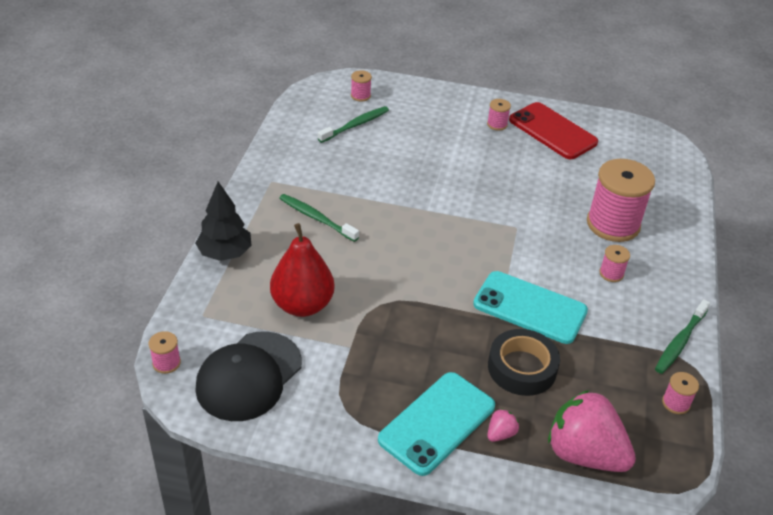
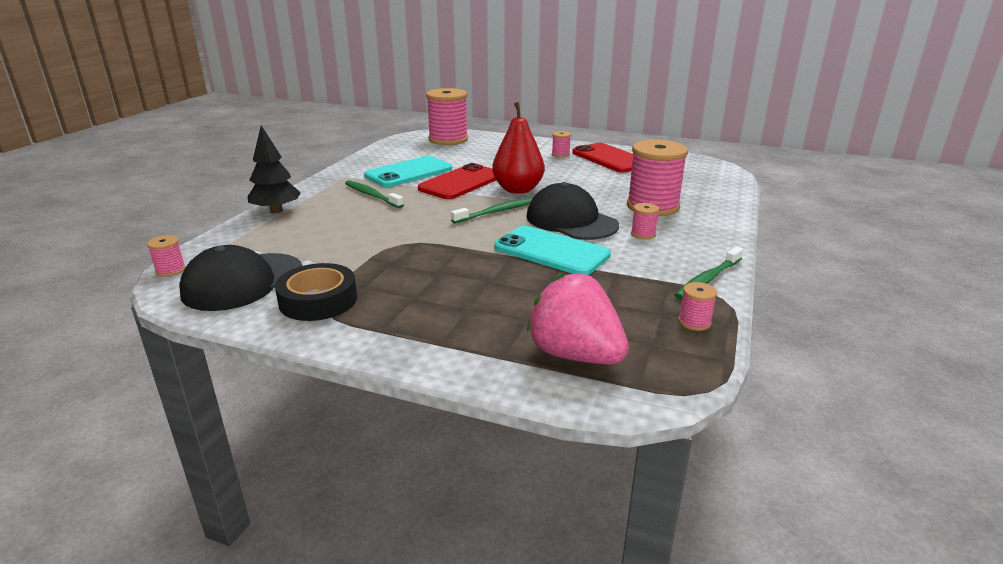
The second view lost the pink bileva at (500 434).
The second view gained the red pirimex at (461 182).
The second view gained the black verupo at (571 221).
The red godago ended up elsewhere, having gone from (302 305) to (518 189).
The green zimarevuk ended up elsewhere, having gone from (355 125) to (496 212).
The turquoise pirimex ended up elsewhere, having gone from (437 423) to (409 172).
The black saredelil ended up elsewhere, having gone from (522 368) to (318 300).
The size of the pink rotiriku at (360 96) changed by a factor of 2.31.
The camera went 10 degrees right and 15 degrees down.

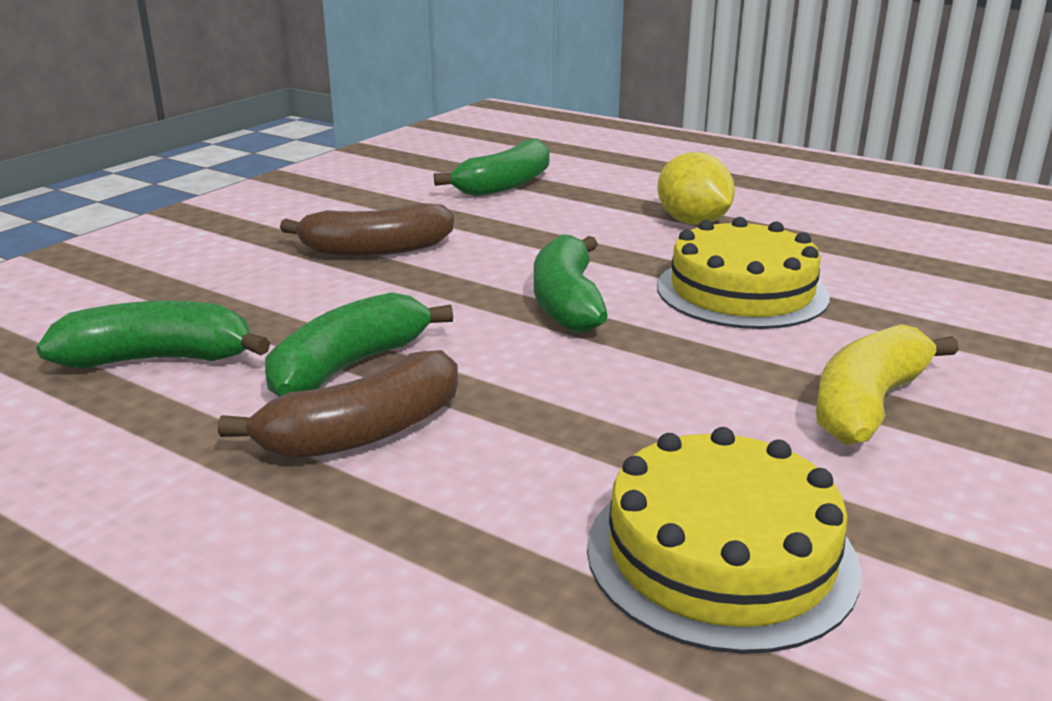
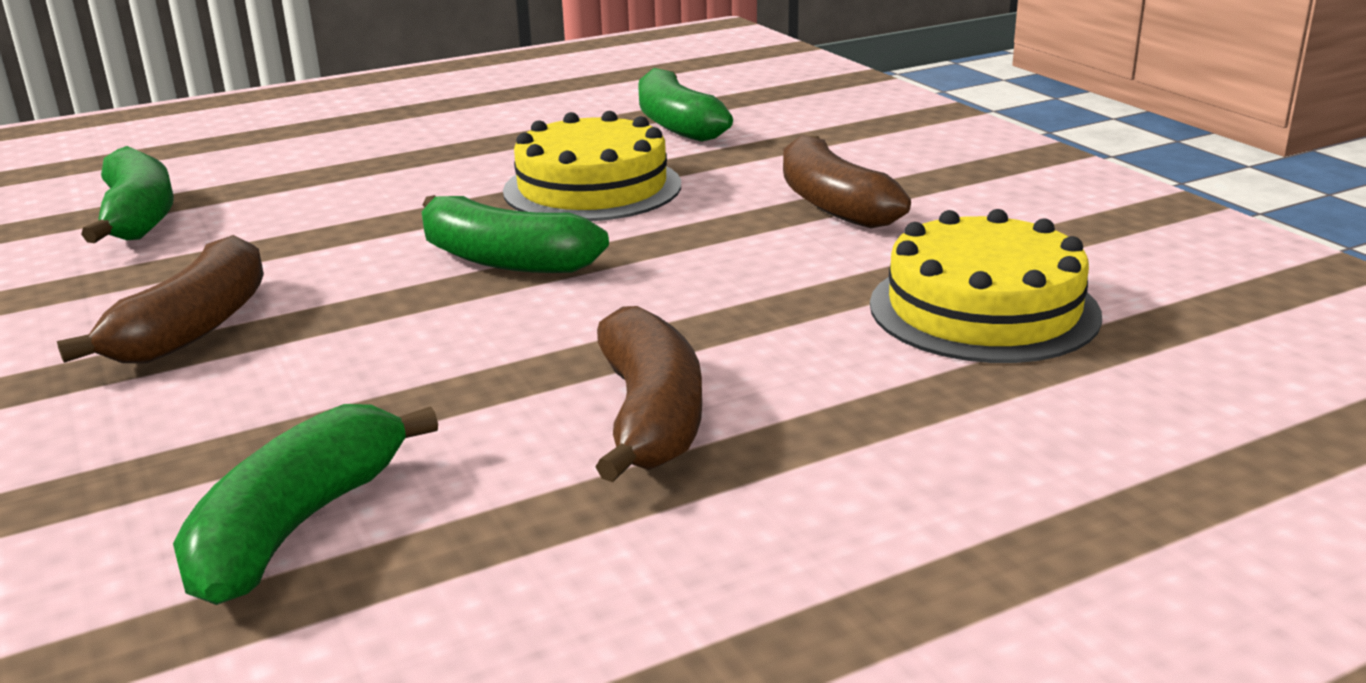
The second view lost the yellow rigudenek at (692 222).
The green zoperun ended up elsewhere, having gone from (349 366) to (676 124).
What was the yellow zoperun at (868 404) turned into the brown zoperun at (832 204).
The camera went 60 degrees left and 0 degrees up.

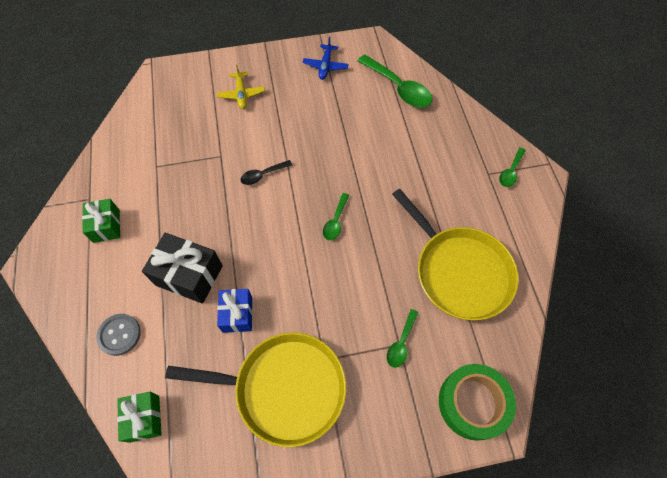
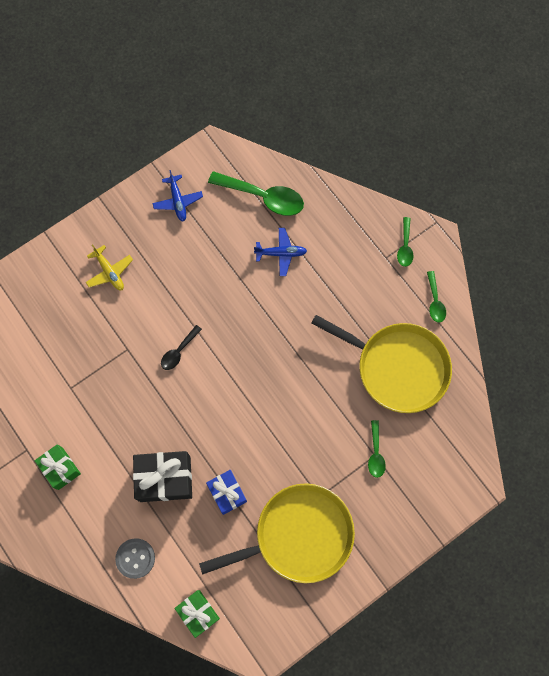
The second view lost the green saredelil at (472 403).
The second view gained the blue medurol at (281 253).
The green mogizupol ended up elsewhere, having gone from (335 221) to (435 301).
The camera went 25 degrees left and 10 degrees up.

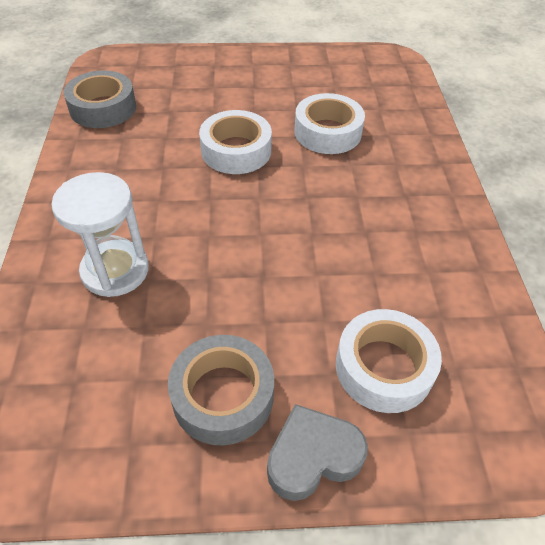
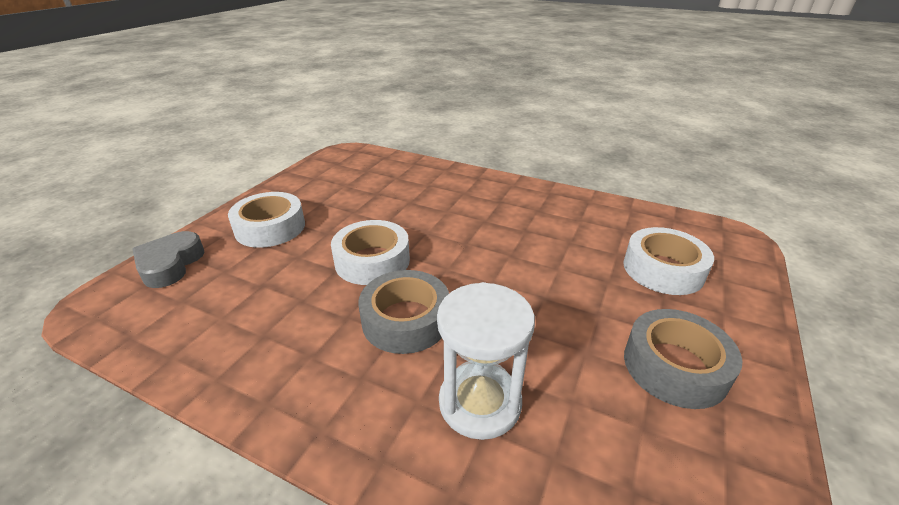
The grey saredelil ended up elsewhere, having gone from (103 108) to (406 320).
The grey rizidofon ended up elsewhere, having gone from (312 456) to (170 264).
The white saredelil ended up elsewhere, having gone from (327 132) to (270 228).
The camera went 60 degrees left and 15 degrees down.

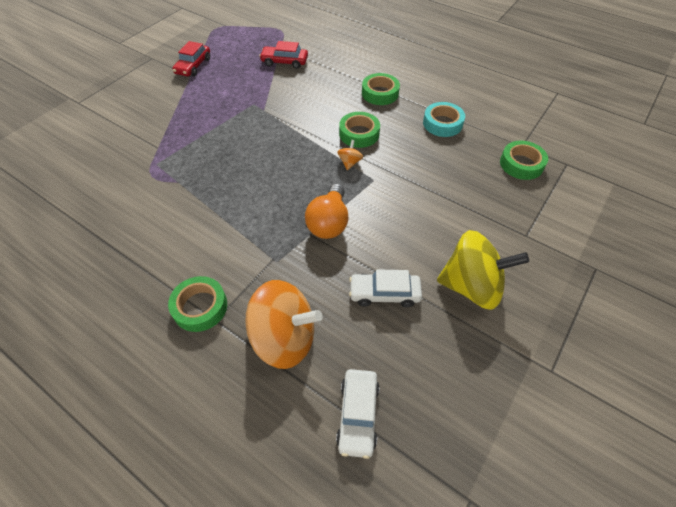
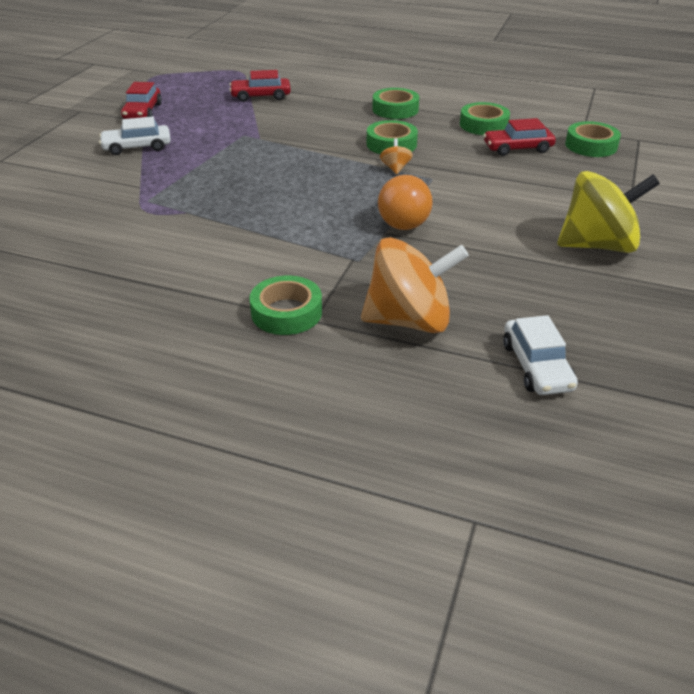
The second view gained the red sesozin at (517 148).
The white sesozin ended up elsewhere, having gone from (384 293) to (137 147).
What was the turquoise saredelil at (442 123) turned into the green saredelil at (483 125).
The camera went 15 degrees left and 15 degrees down.

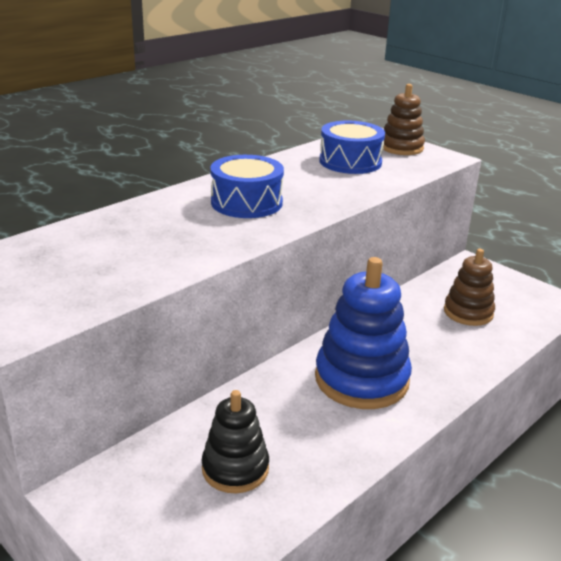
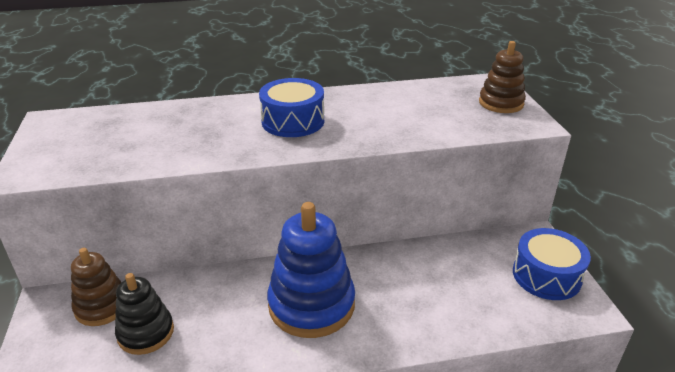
The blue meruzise ended up elsewhere, having gone from (350 162) to (546 275).
The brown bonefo ended up elsewhere, having gone from (468 312) to (102 306).
The camera went 35 degrees right and 5 degrees up.

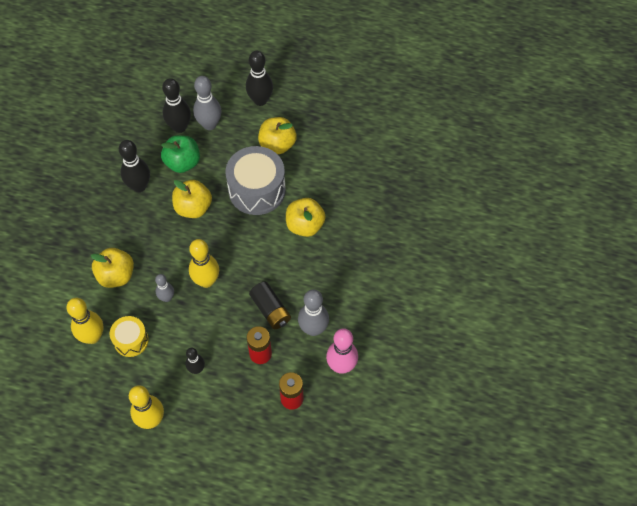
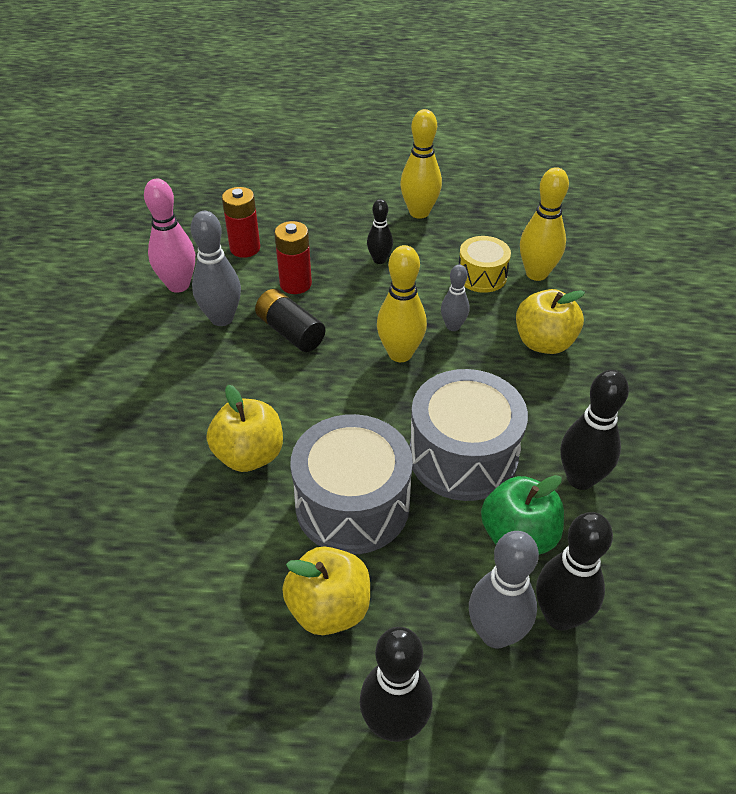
Where the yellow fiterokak stood at (193 208), the grey meruzise came to stand at (463 456).
The camera went 170 degrees right and 15 degrees down.

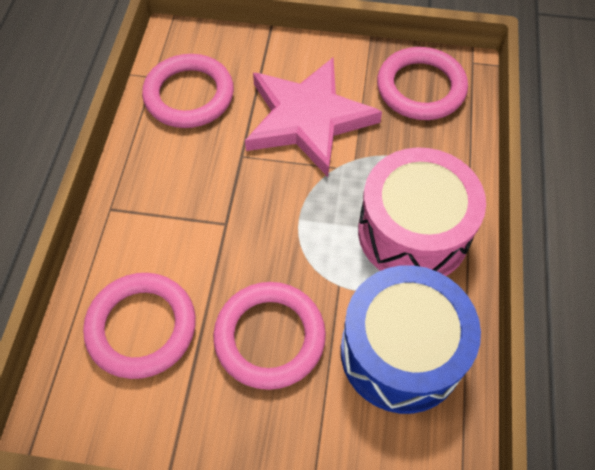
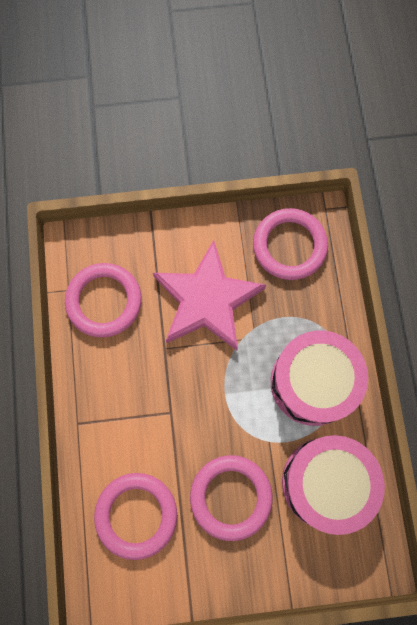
What was the blue meruzise at (401 352) turned into the pink meruzise at (326 482).
The camera went 15 degrees left and 15 degrees up.

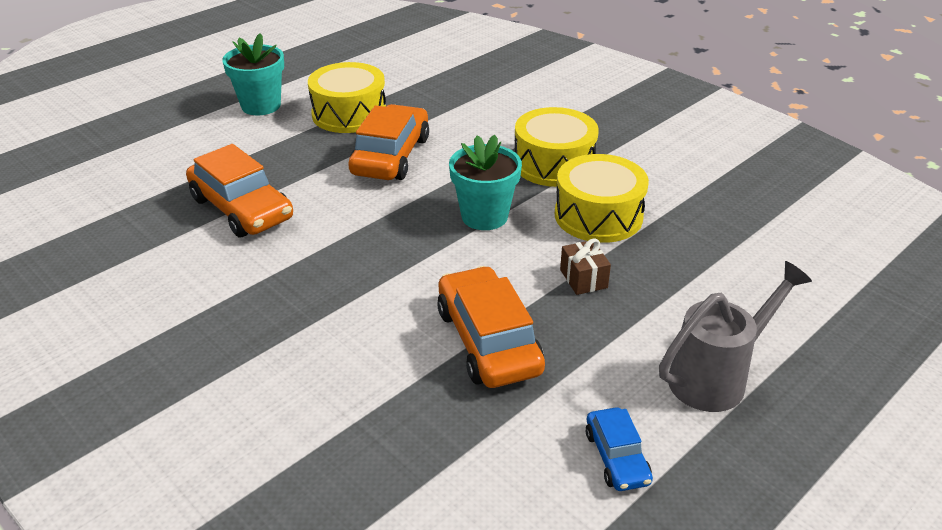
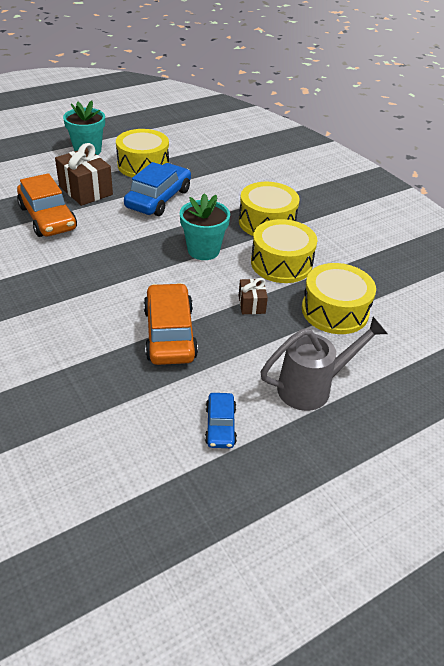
The second view gained the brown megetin at (85 190).
The second view gained the yellow meruzise at (335 311).
What was the orange sesozin at (391 156) turned into the blue sesozin at (159 199).
The camera went 10 degrees right and 5 degrees up.

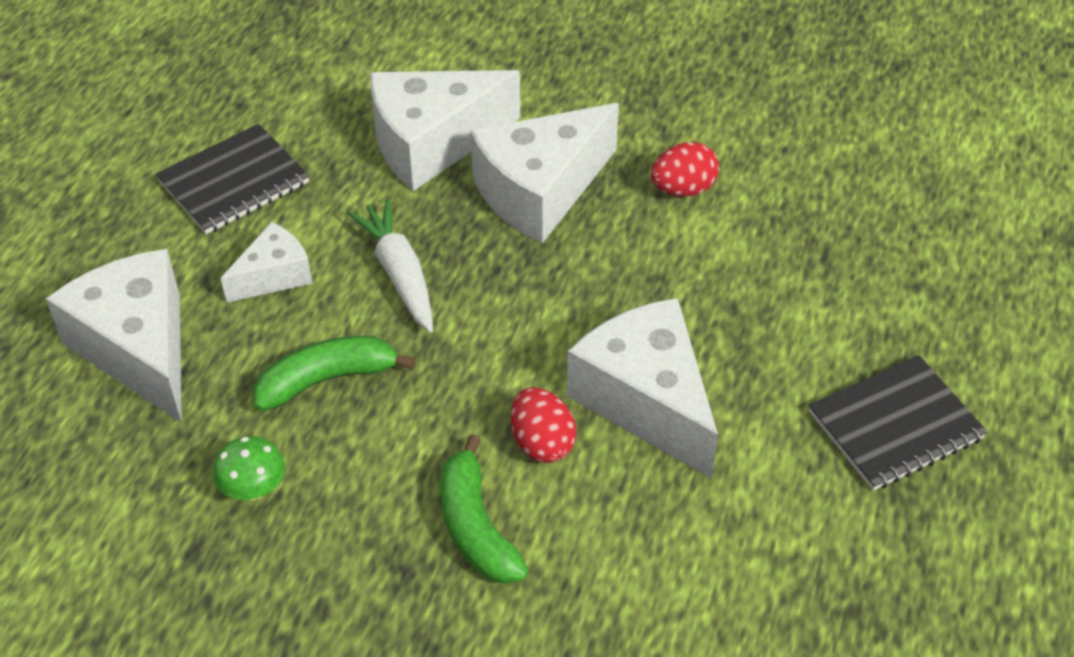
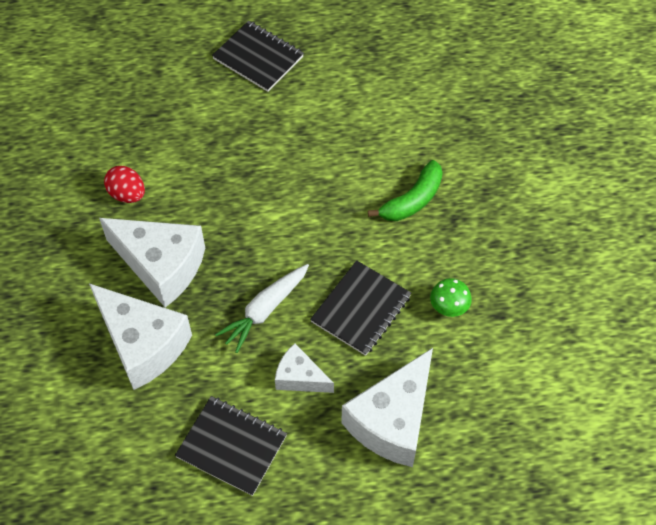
The second view lost the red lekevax at (542 443).
The second view lost the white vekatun at (646 400).
Where the green zoperun stood at (327 380), the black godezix came to stand at (361 309).
The camera went 115 degrees left and 10 degrees up.

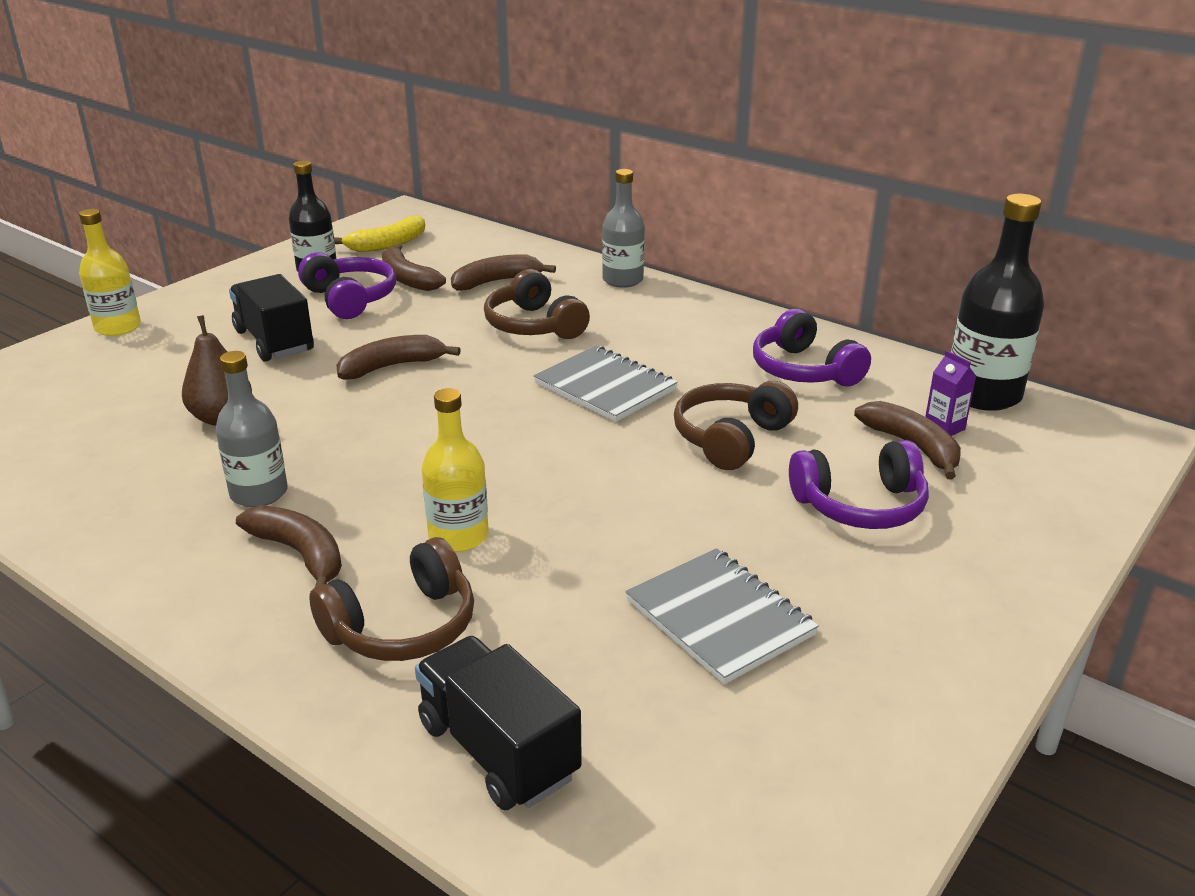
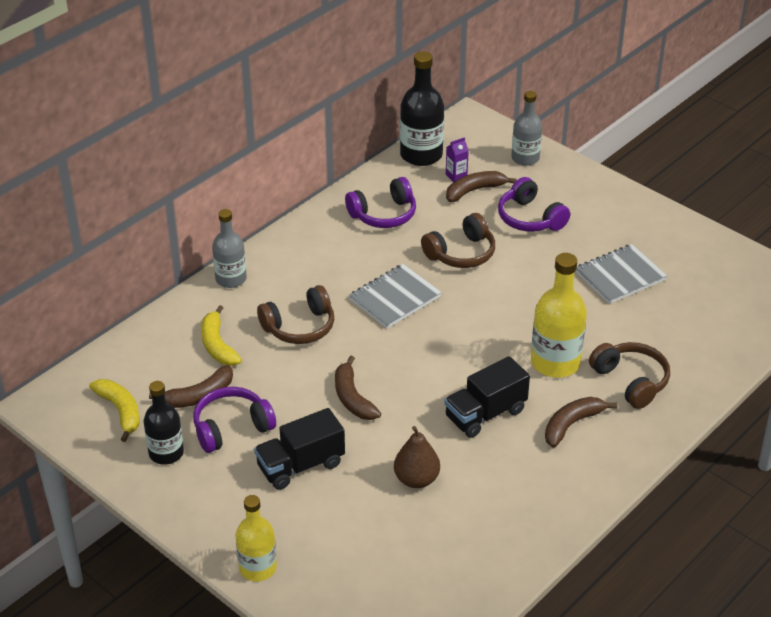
The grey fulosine ended up elsewhere, having gone from (259 493) to (525 158).
The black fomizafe ended up elsewhere, having gone from (498 750) to (485 414).
What was the brown zoperun at (496 282) turned into the yellow zoperun at (217 345).
The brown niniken at (731 438) ended up facing another way, 75 degrees counterclockwise from before.
The purple niniken at (860 505) ended up facing another way, 150 degrees clockwise from before.
The size of the yellow fulosine at (458 536) changed by a factor of 1.51.
The camera went 85 degrees left and 10 degrees up.

